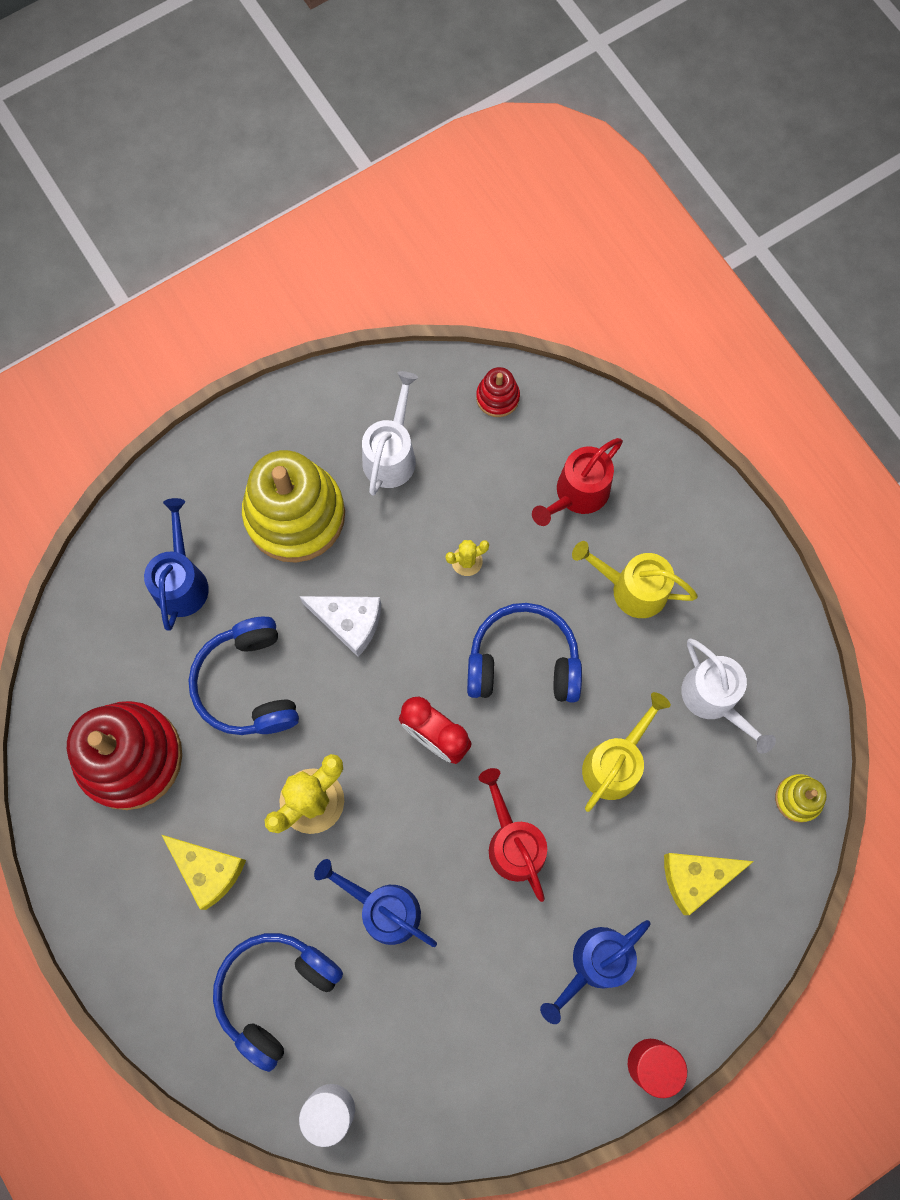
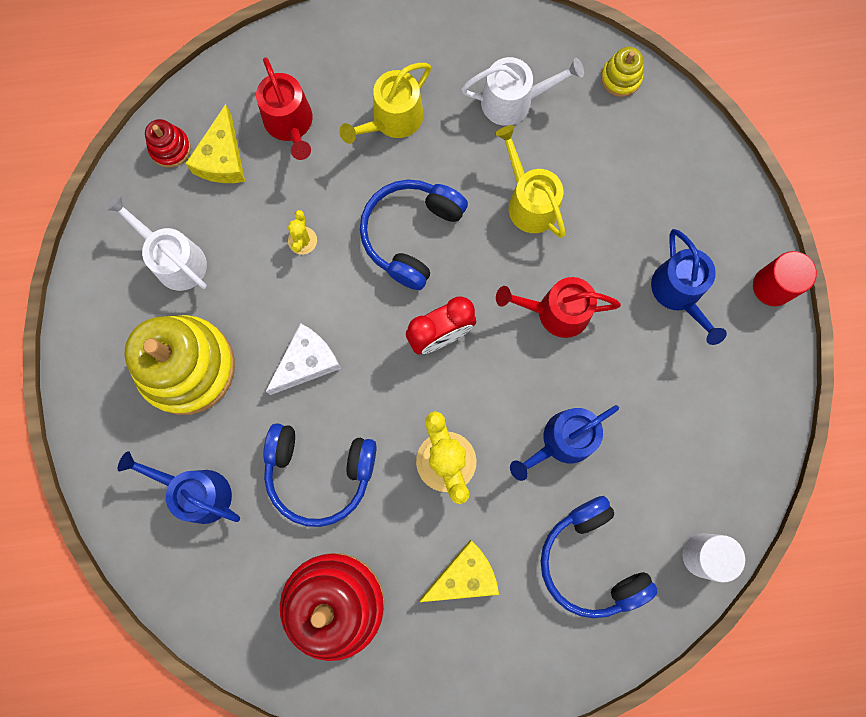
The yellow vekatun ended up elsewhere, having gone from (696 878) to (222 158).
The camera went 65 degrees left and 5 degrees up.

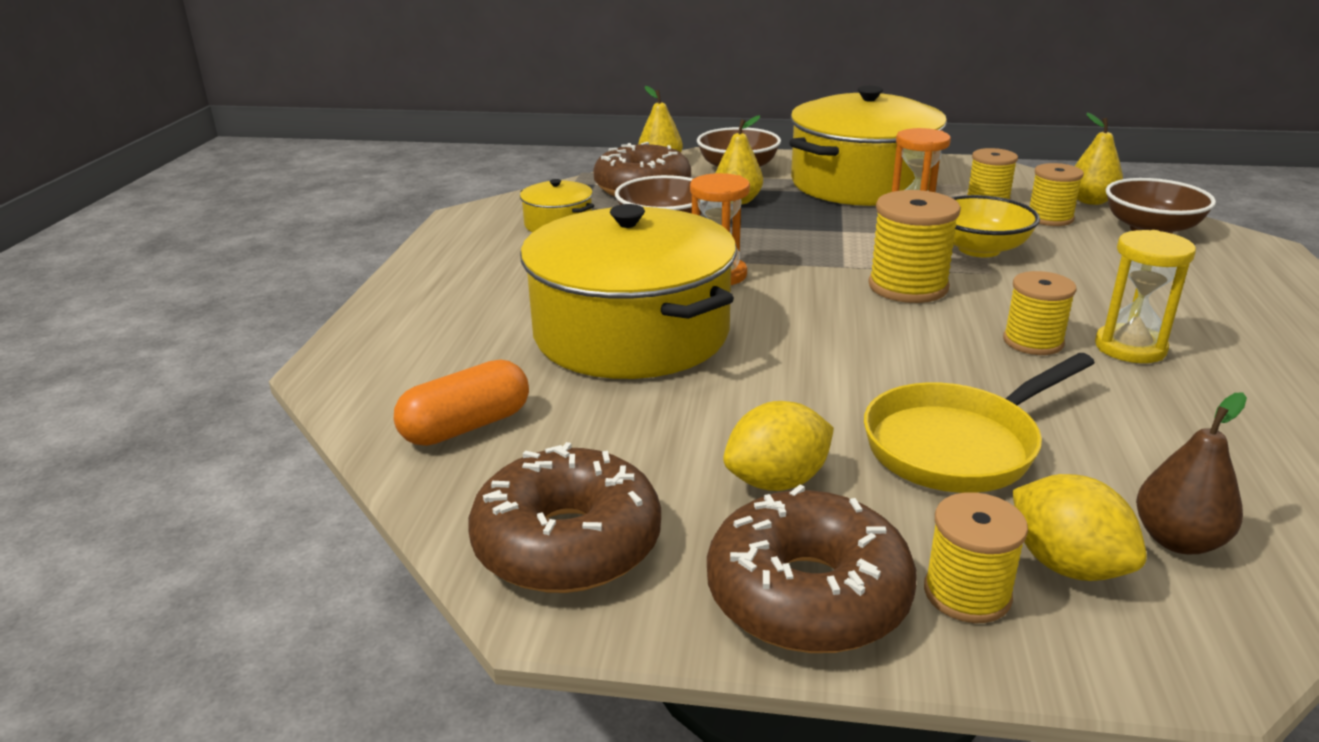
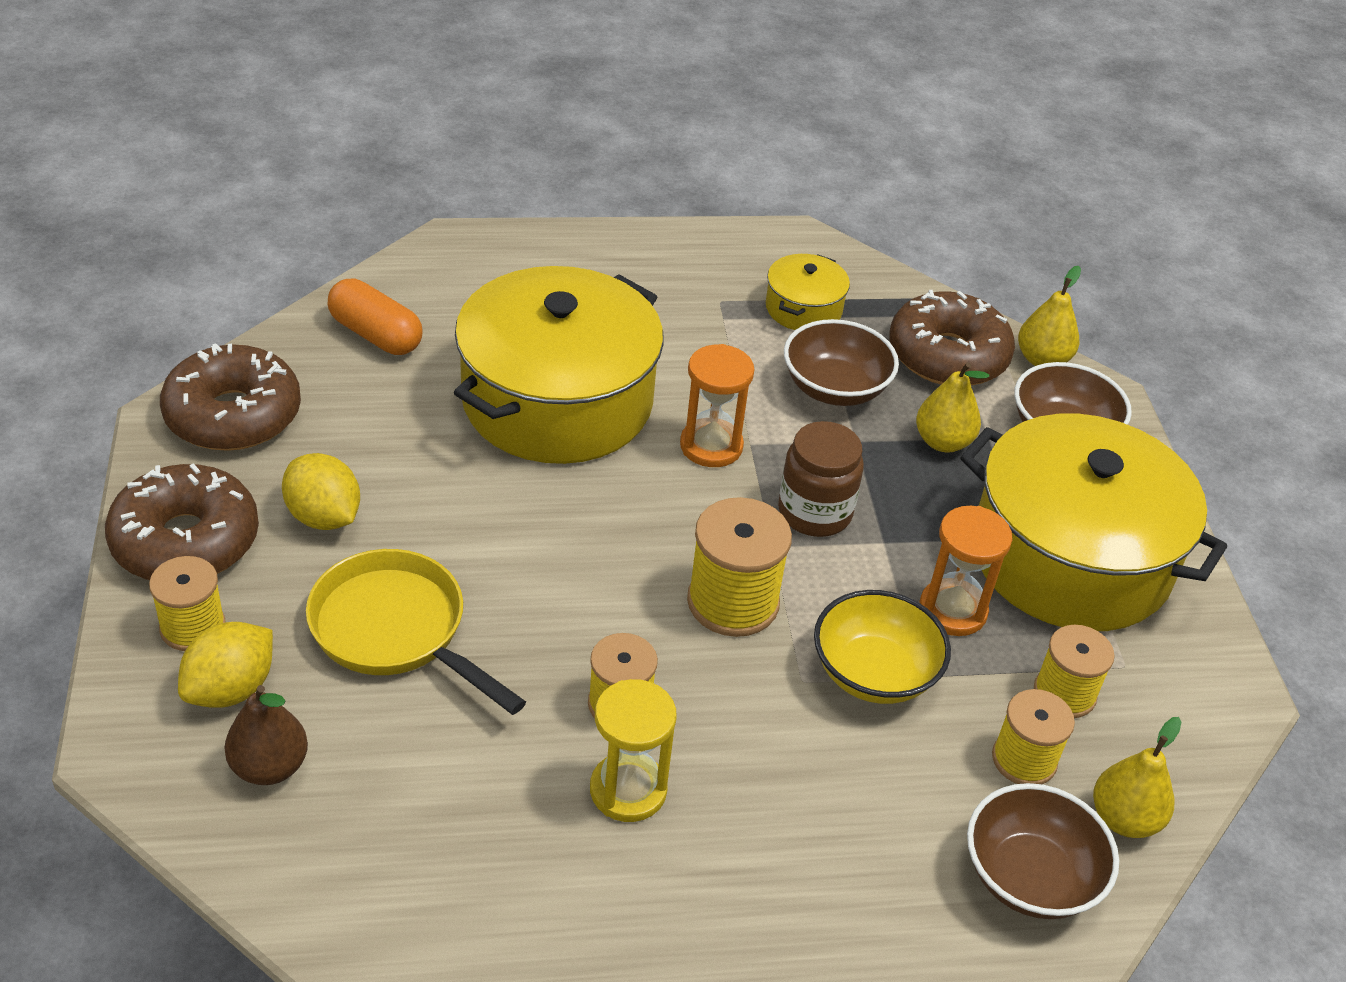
The second view gained the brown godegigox at (814 512).
The camera went 70 degrees right and 15 degrees up.

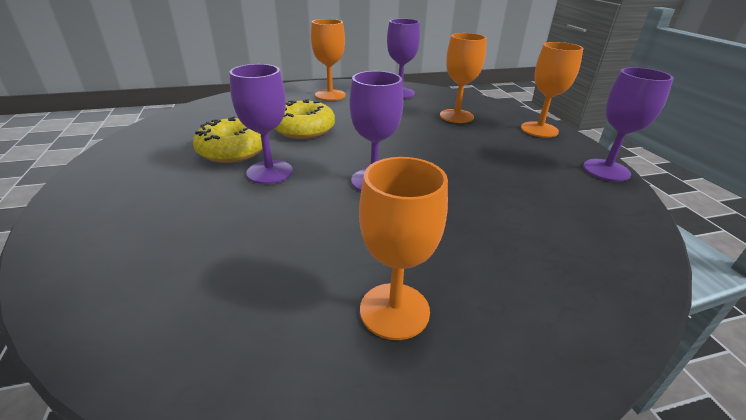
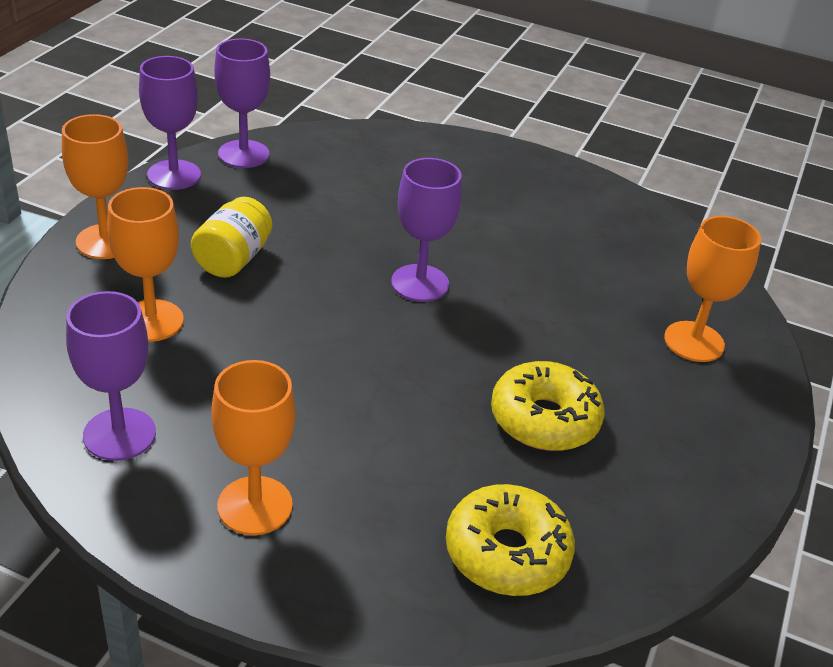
The second view gained the yellow godegigox at (233 259).
The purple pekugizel ended up elsewhere, having gone from (269 172) to (243 154).
The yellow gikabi ended up elsewhere, having gone from (304 129) to (507 553).
The orange pekugizel ended up elsewhere, having gone from (394 310) to (694 342).
The camera went 145 degrees left and 5 degrees up.

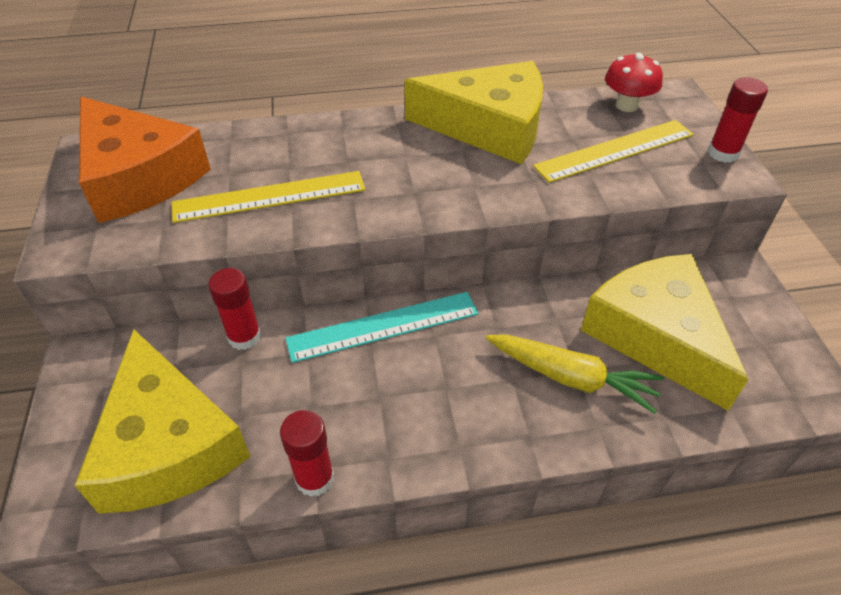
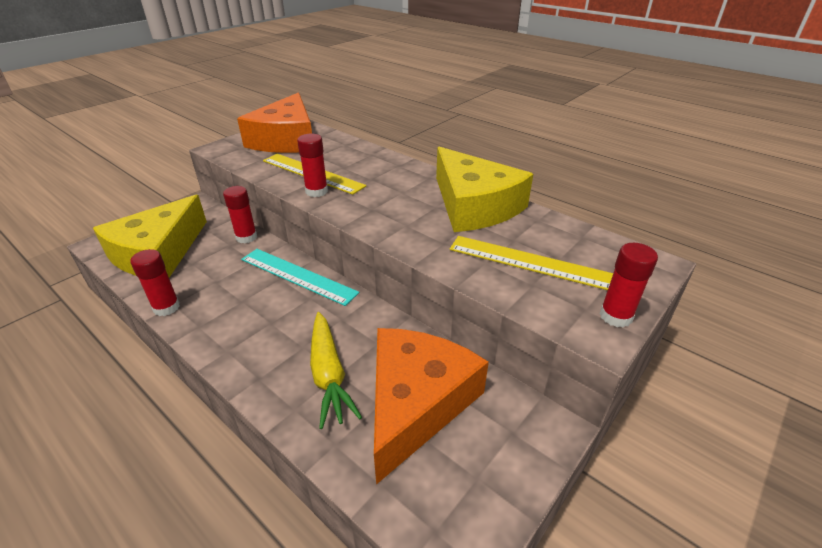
The second view lost the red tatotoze at (626 105).
The second view gained the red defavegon at (316 191).
What was the yellow vekatun at (656 335) turned into the orange vekatun at (416 402).
The camera went 50 degrees right and 10 degrees down.

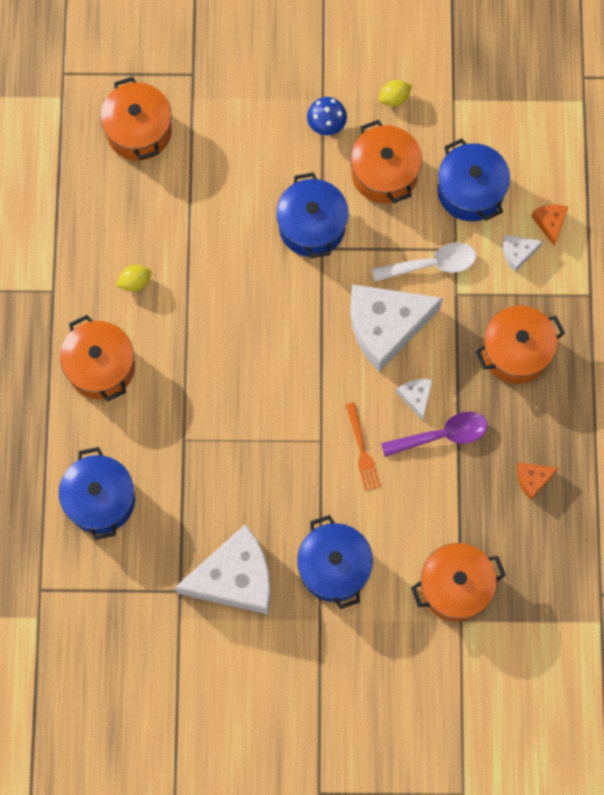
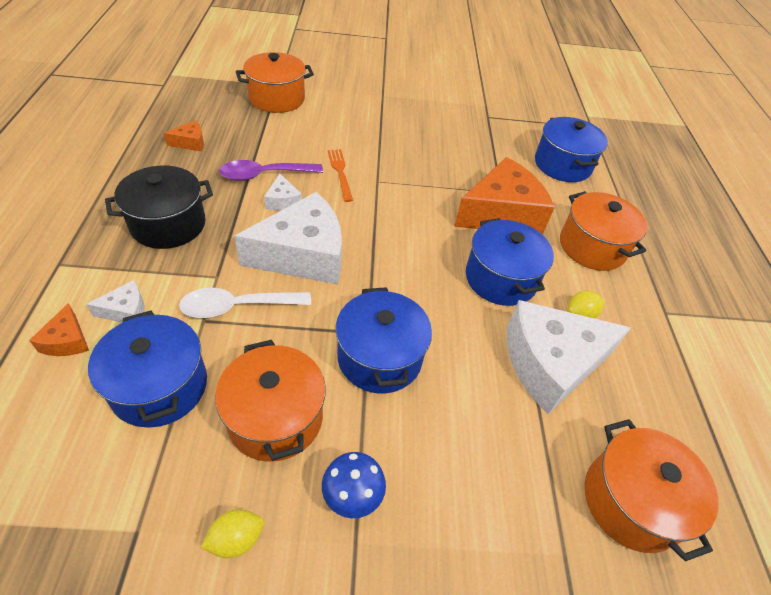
The second view gained the orange vekatun at (501 213).
The white vekatun ended up elsewhere, having gone from (234 578) to (550 363).
The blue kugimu ended up elsewhere, having gone from (334 567) to (500 278).
What was the orange kugimu at (516 352) turned into the black kugimu at (168 224).
The camera went 175 degrees right and 25 degrees down.

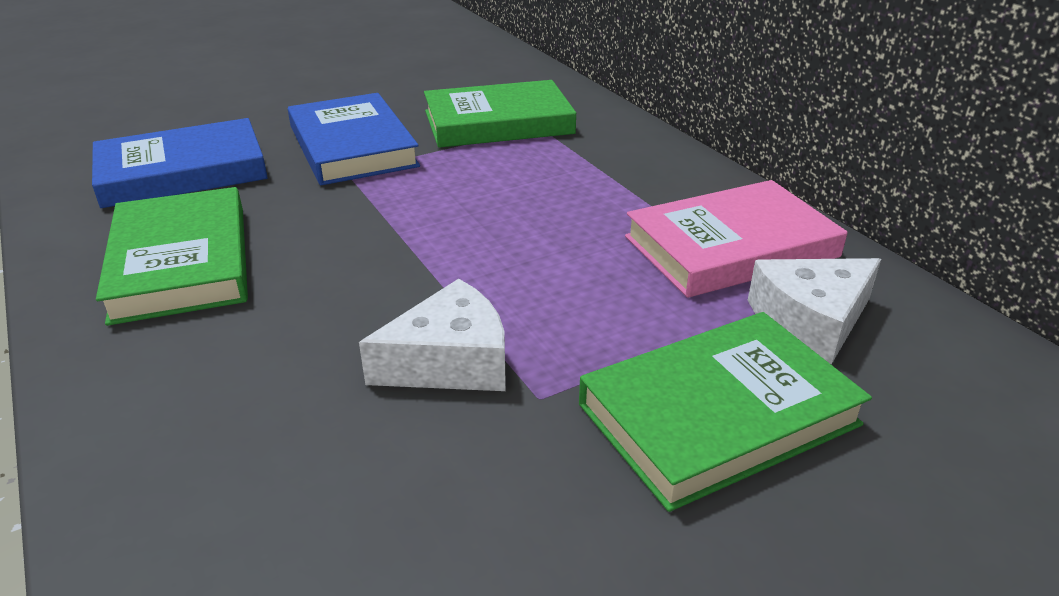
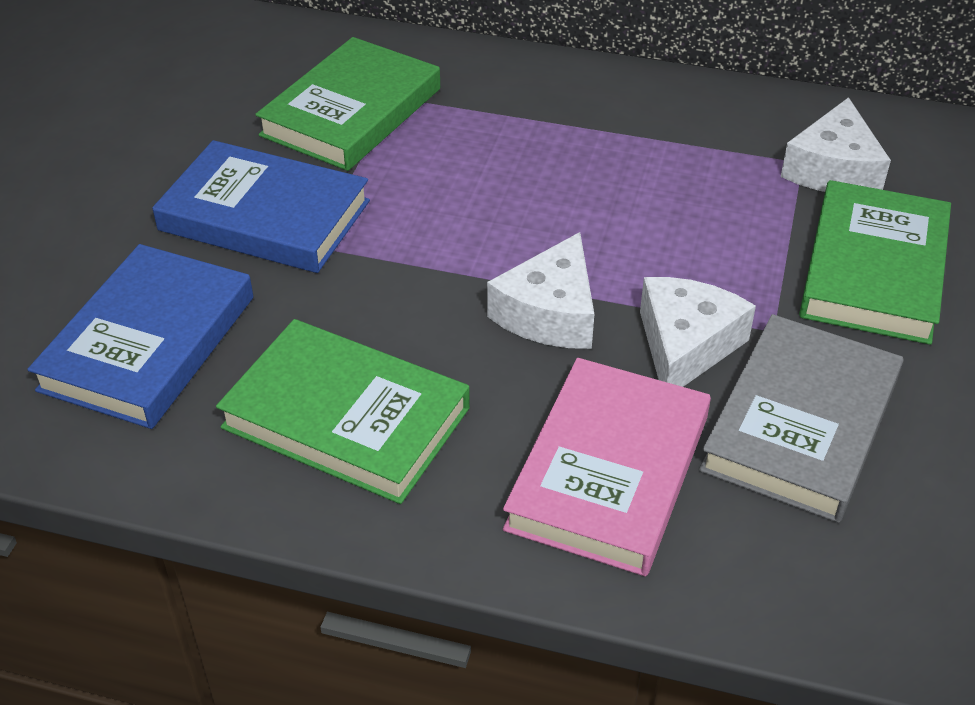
The second view gained the white vekatun at (550 313).
The second view gained the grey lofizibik at (801 424).
The pink lofizibik ended up elsewhere, having gone from (731 247) to (609 472).
The camera went 45 degrees left and 10 degrees up.

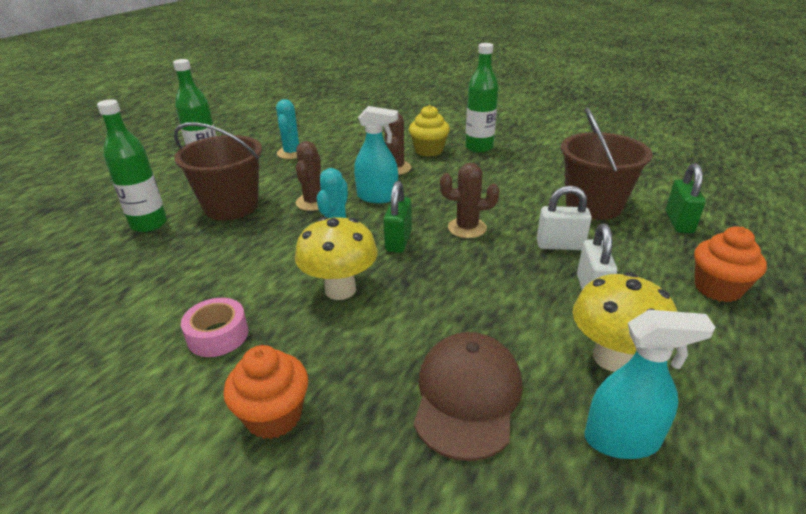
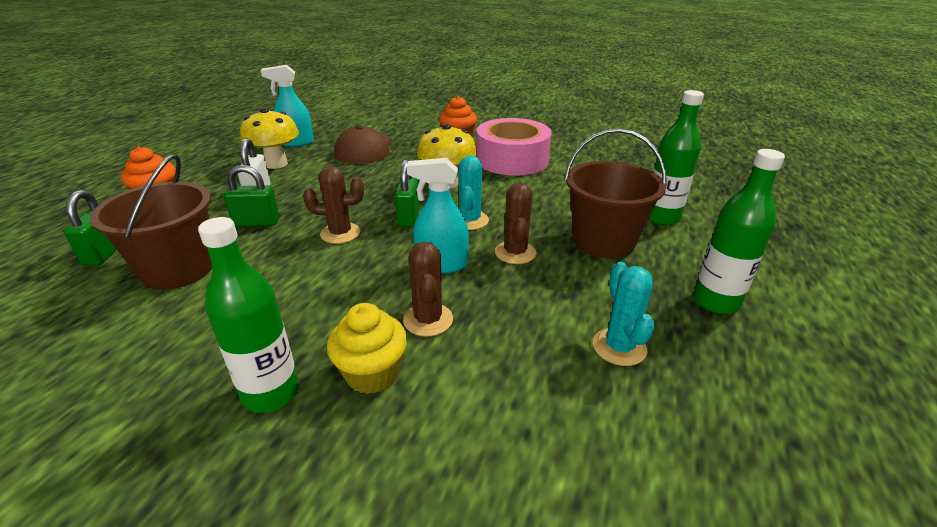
What was the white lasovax at (560 245) turned into the green lasovax at (257 223).
The size of the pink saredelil at (218 335) changed by a factor of 2.02.
The camera went 170 degrees right and 0 degrees up.

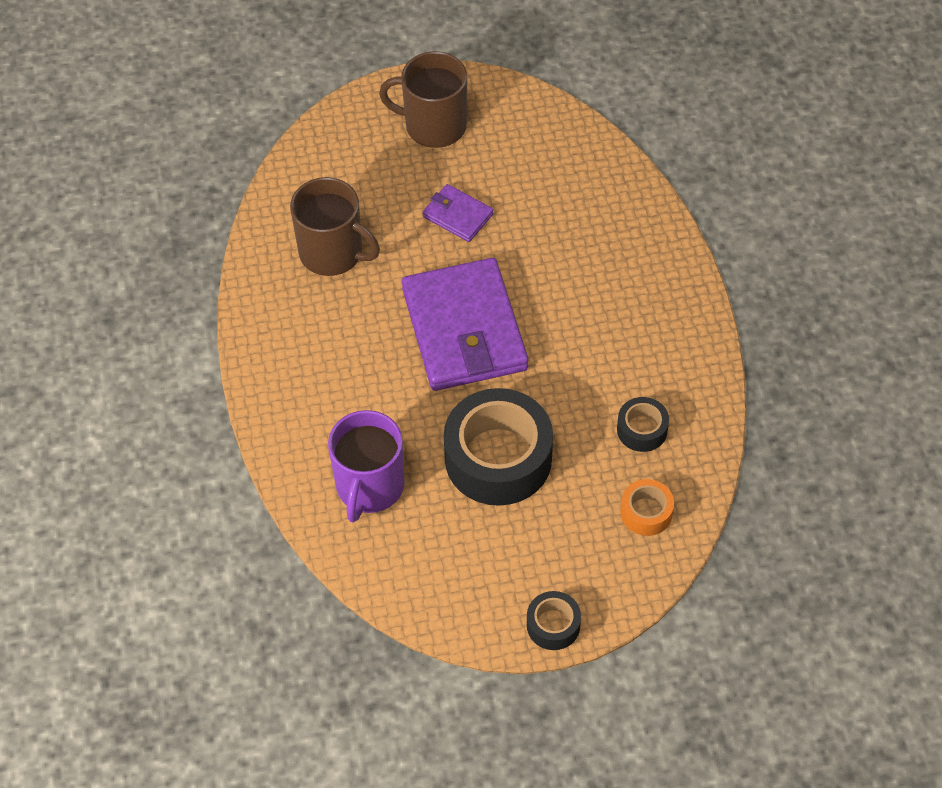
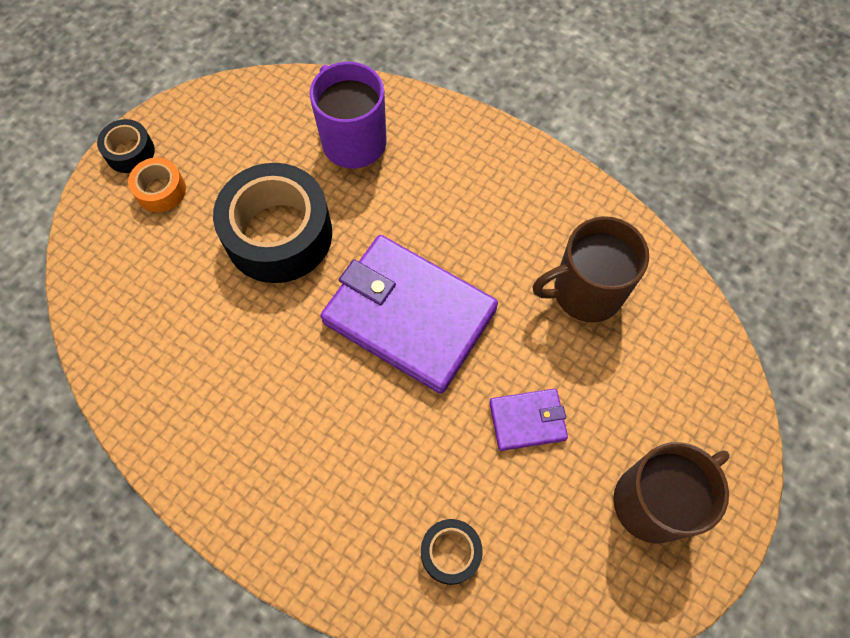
The black saredelil ended up elsewhere, having gone from (642 430) to (450 552).
The orange saredelil ended up elsewhere, having gone from (646 512) to (161 190).
The camera went 135 degrees right and 10 degrees up.

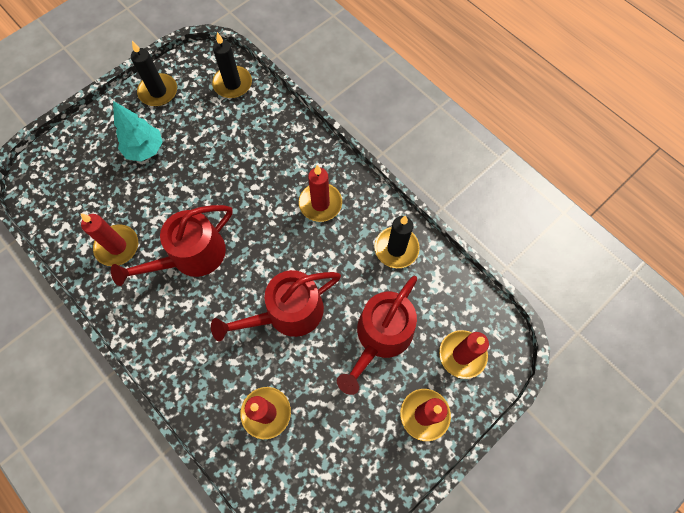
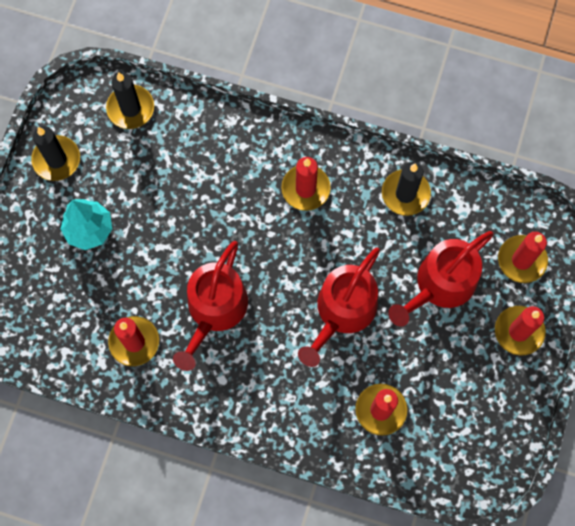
The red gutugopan at (380 336) ended up facing another way, 45 degrees clockwise from before.
The camera went 30 degrees left and 5 degrees up.

